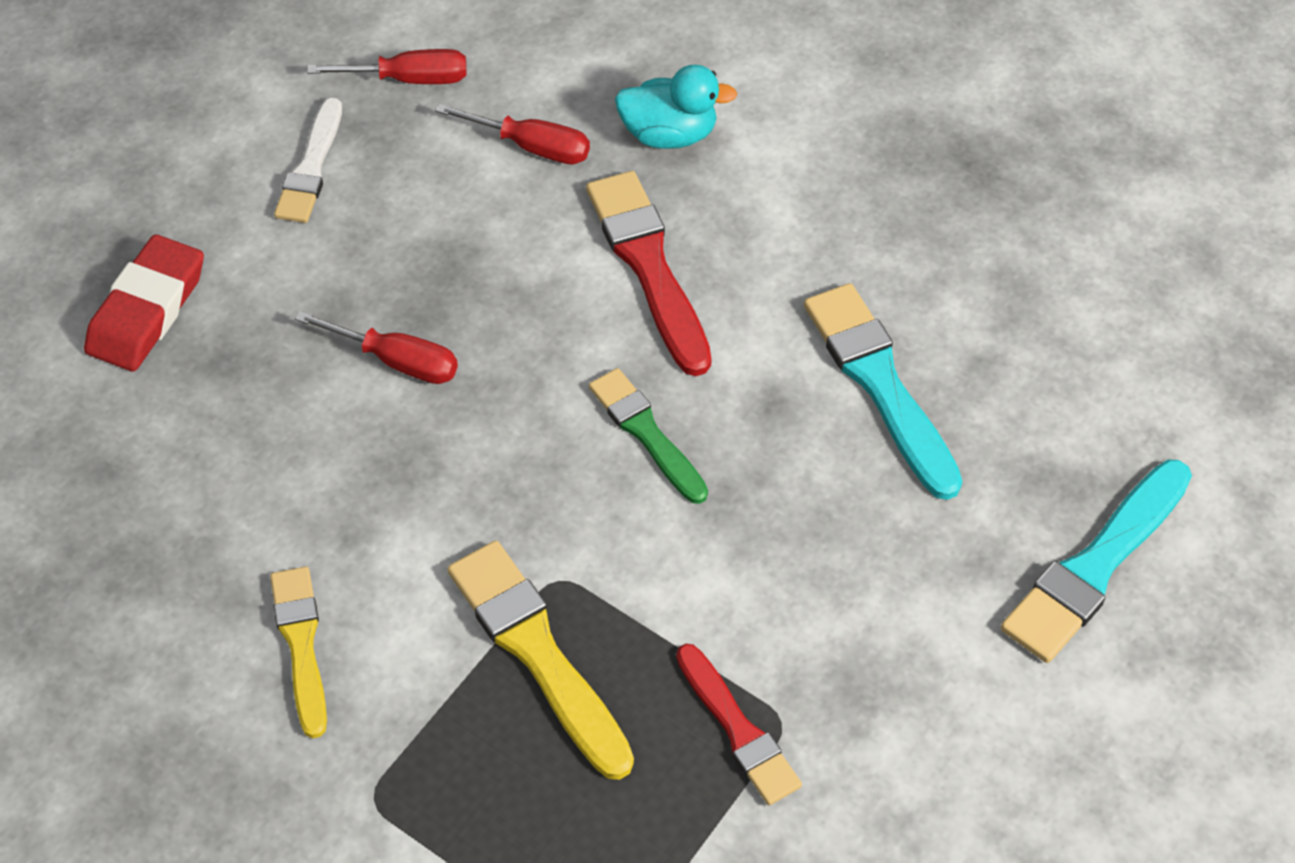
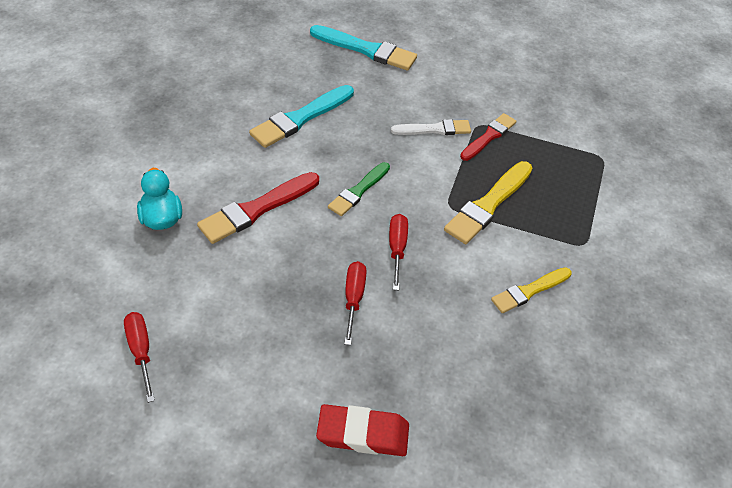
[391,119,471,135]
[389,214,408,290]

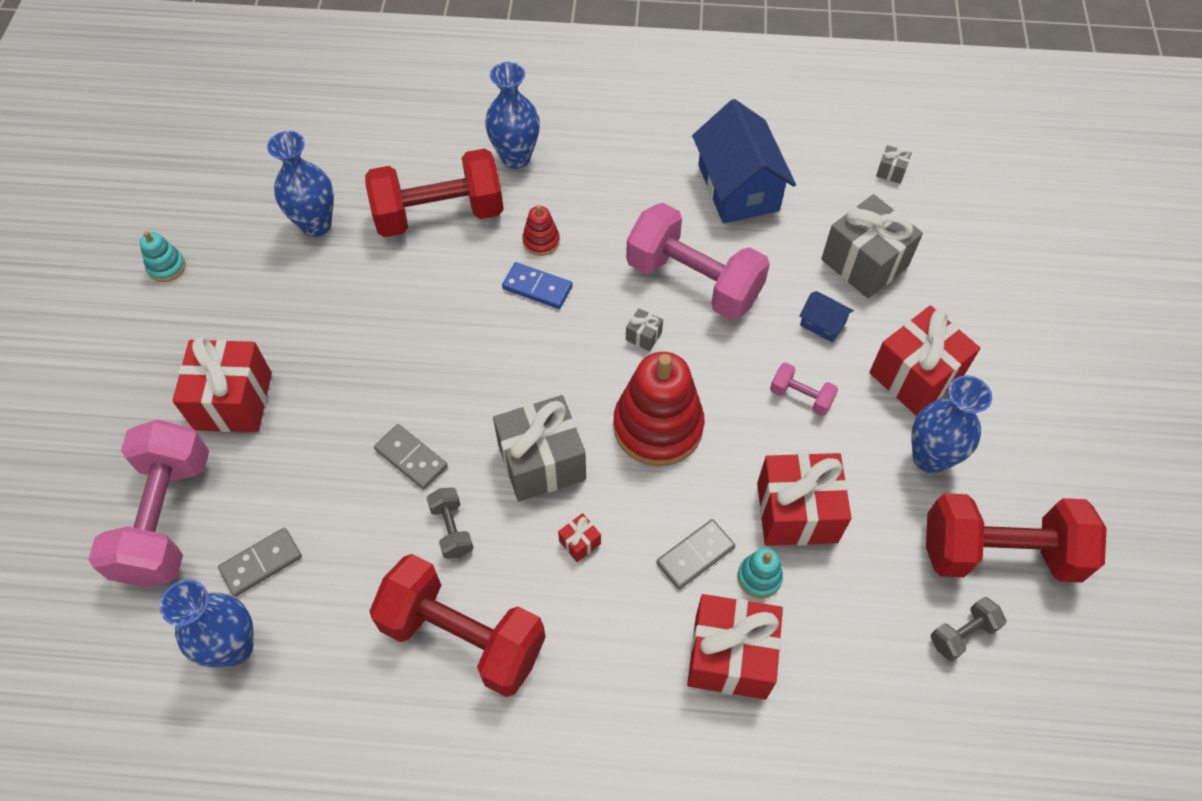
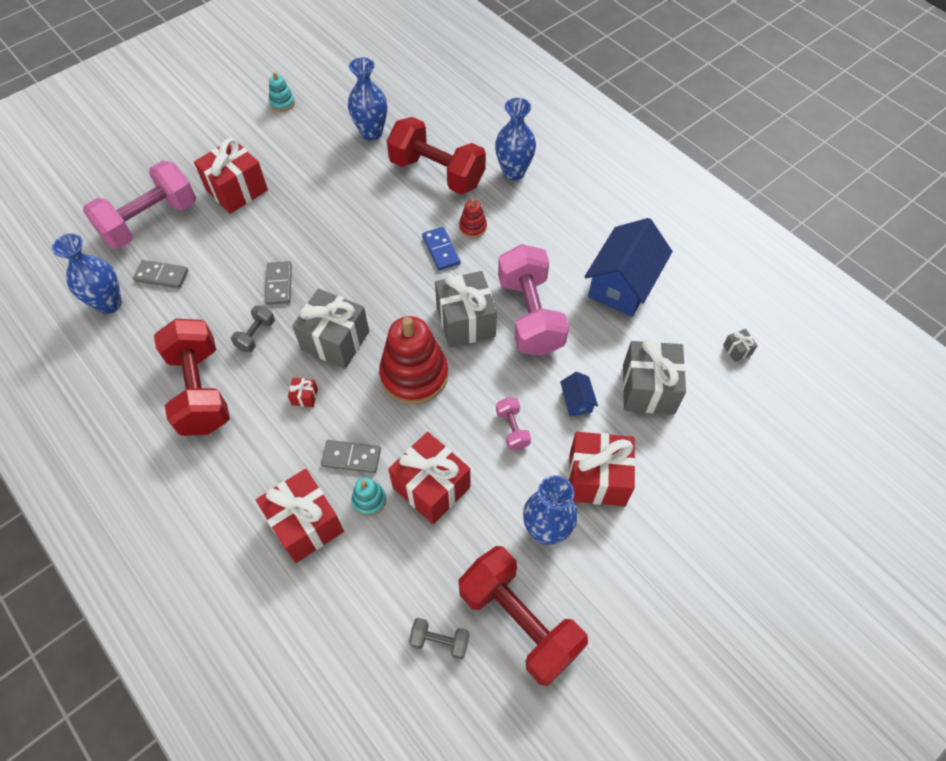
[435,271,497,347]

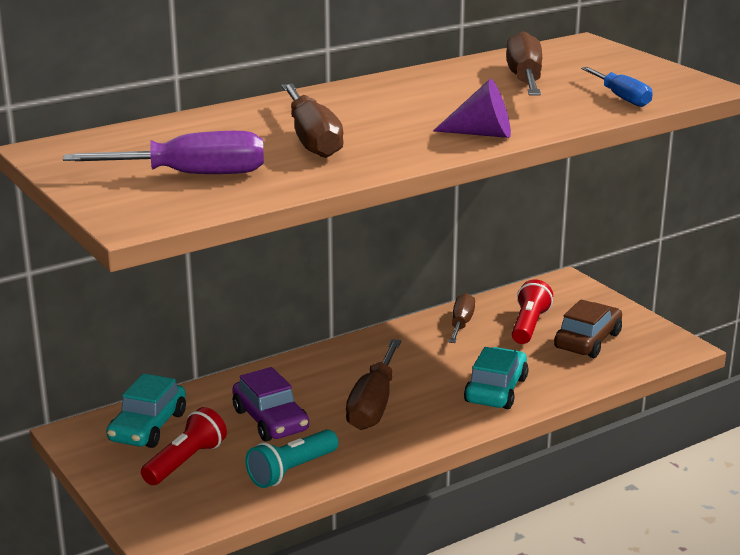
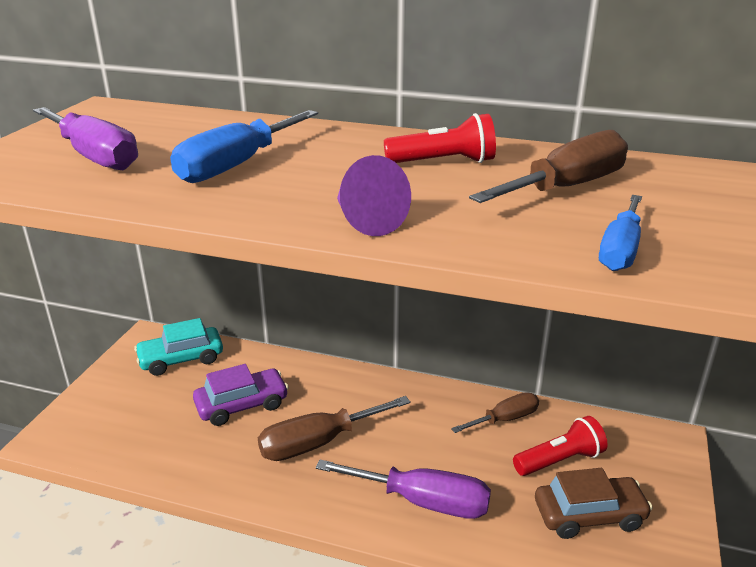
[170,110,318,183]
[316,460,491,519]
[193,364,289,426]
[384,113,496,163]
[245,429,338,488] (first image)

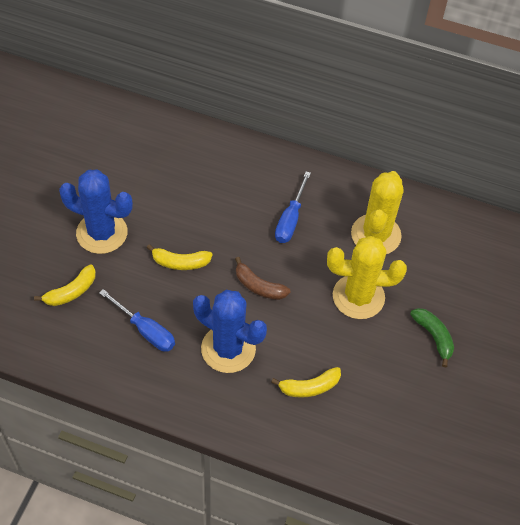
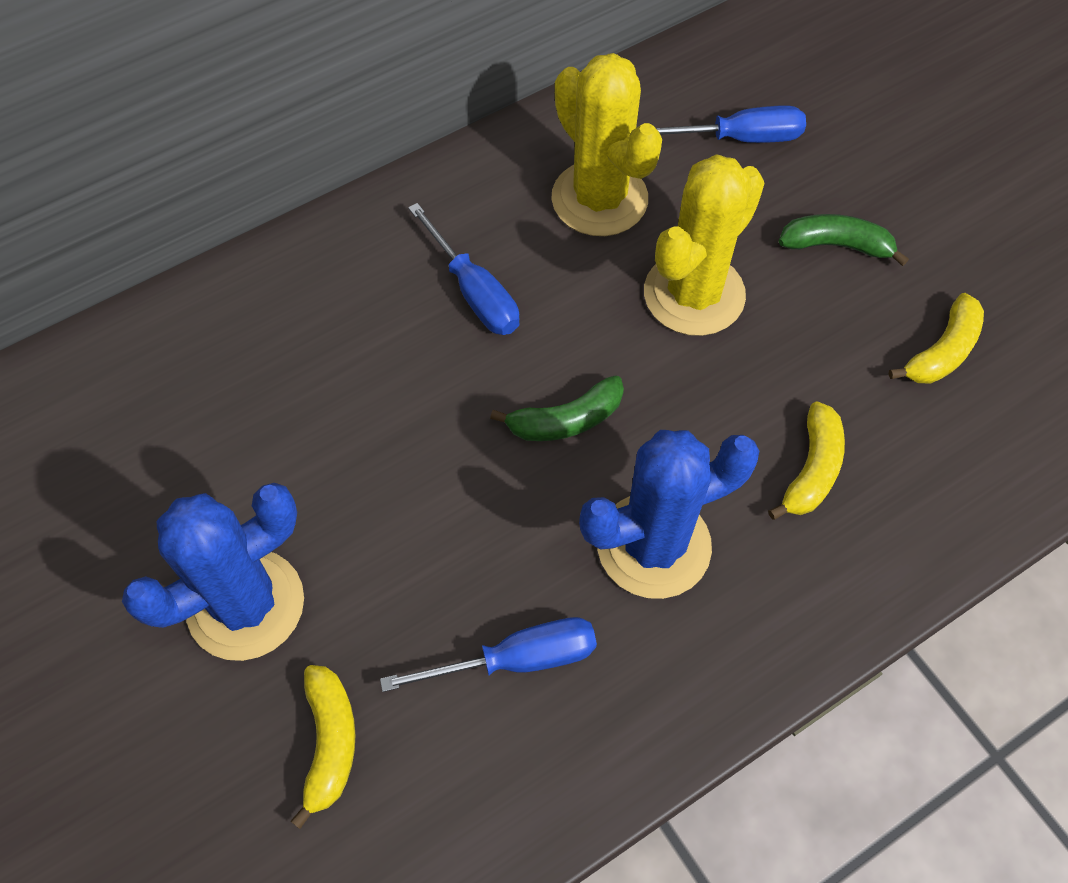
[889,293,984,384]
[490,375,624,441]
[656,105,806,143]

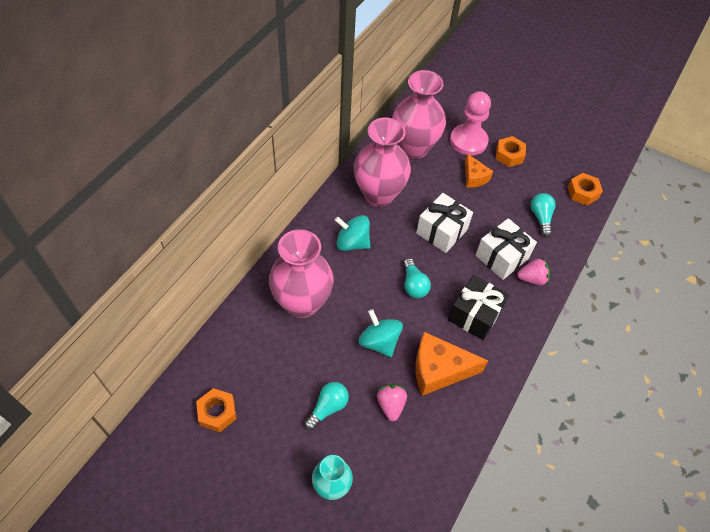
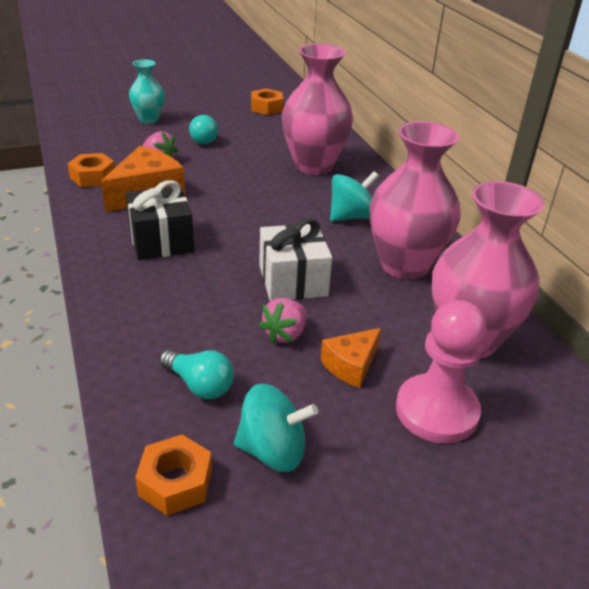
[68,153,115,187]
[320,328,381,388]
[475,218,537,280] (first image)
[259,298,307,344]
[403,258,431,298] (first image)
[234,384,318,472]

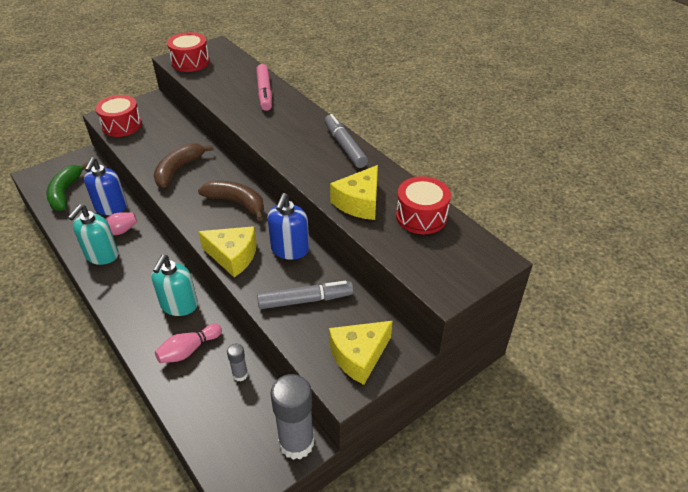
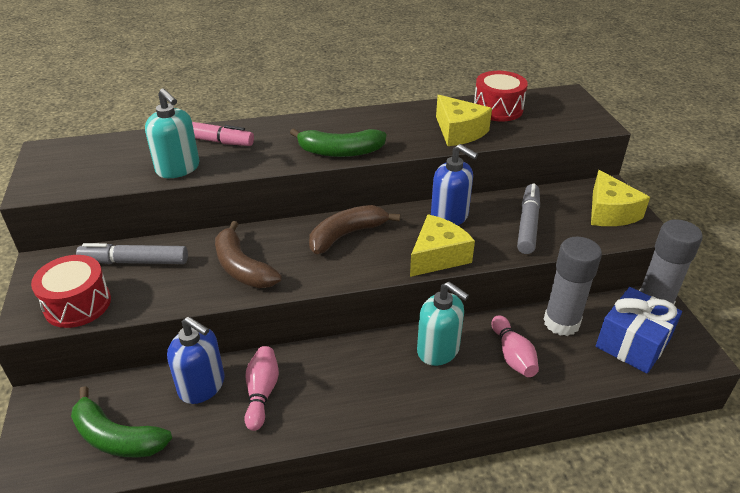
[167,32,210,72] (first image)
[76,243,188,264]
[145,89,200,178]
[544,237,602,336]
[290,128,387,157]
[596,287,682,374]

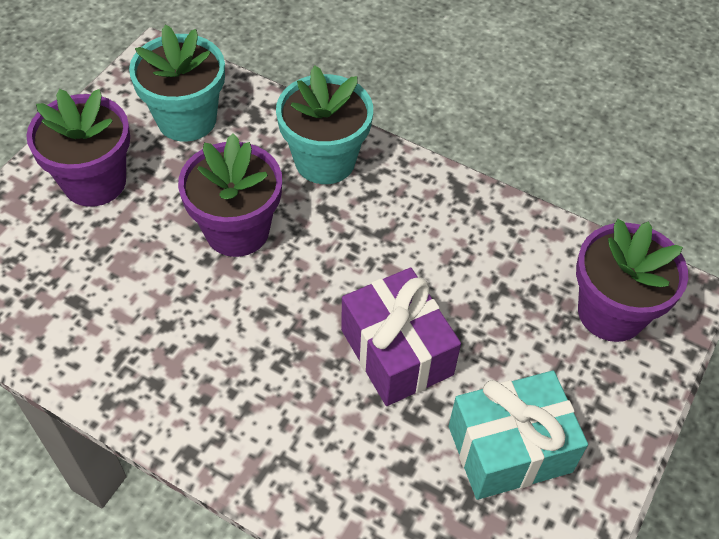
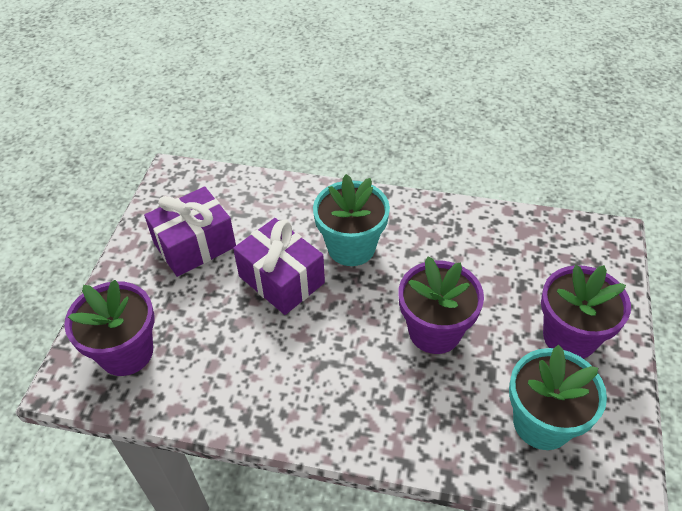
[313,174,390,266]
[144,186,236,277]

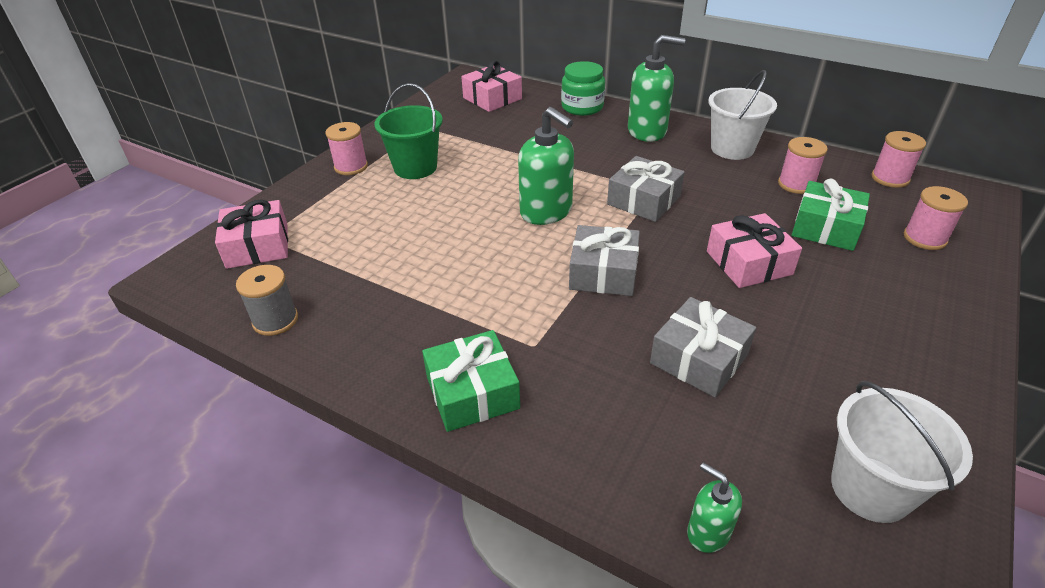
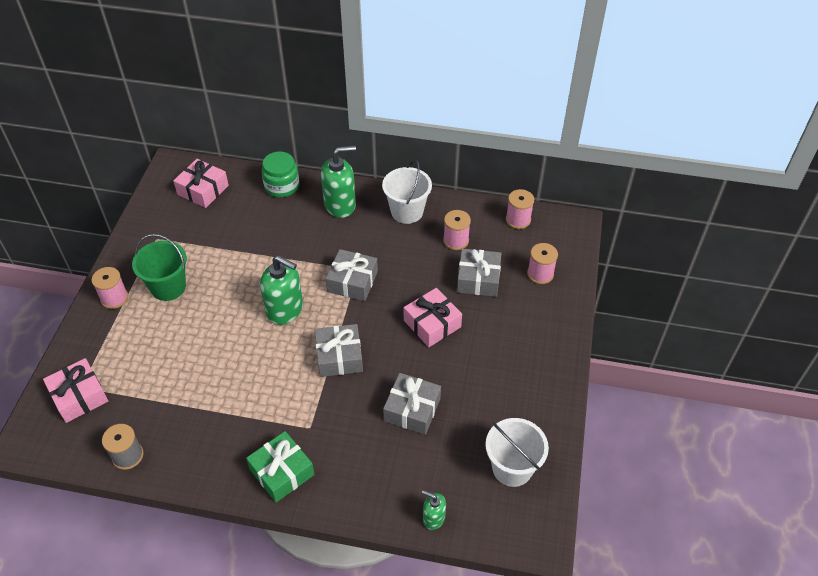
[457,249,501,297]

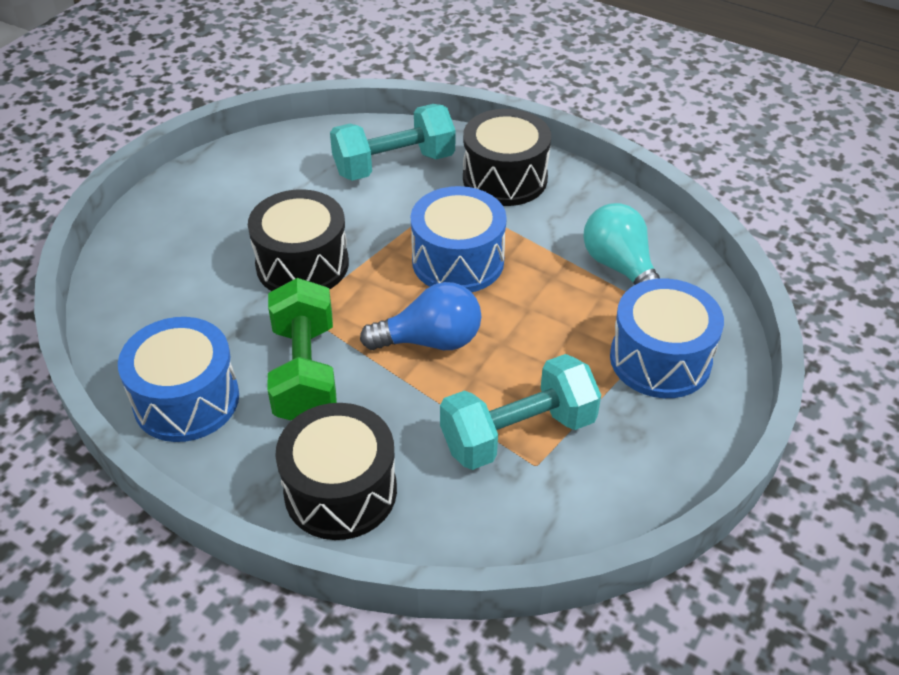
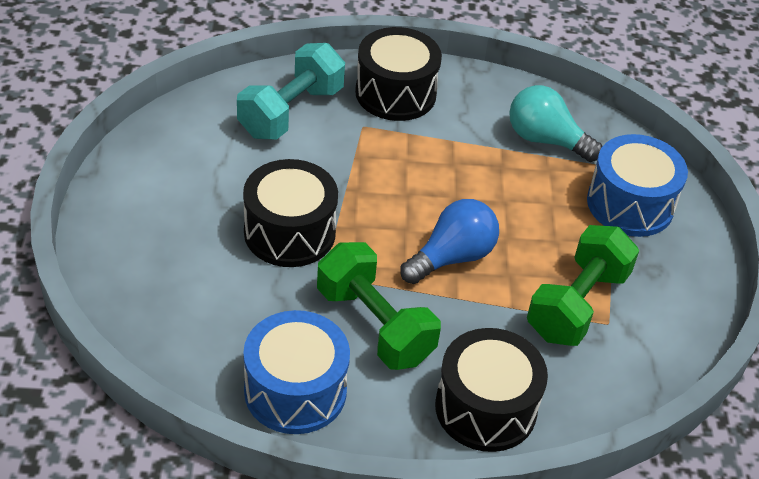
[411,186,507,292] (first image)
[527,225,639,346]

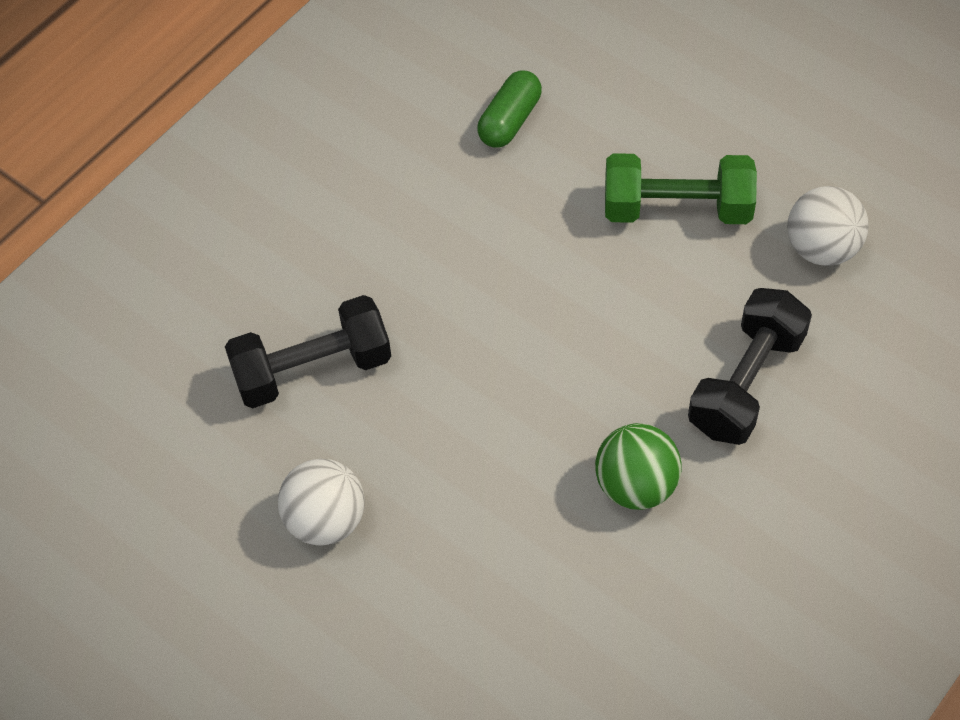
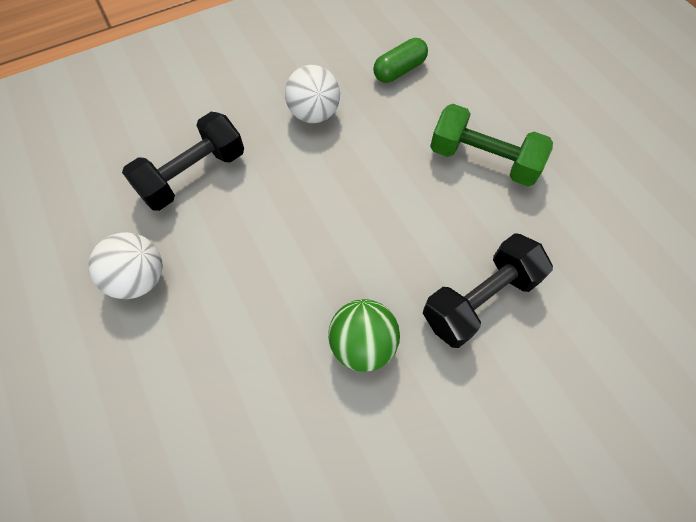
[285,65,340,123]
[122,112,244,211]

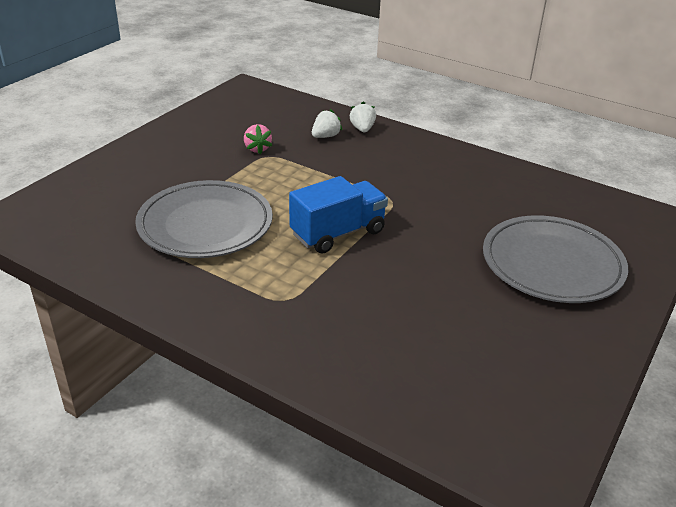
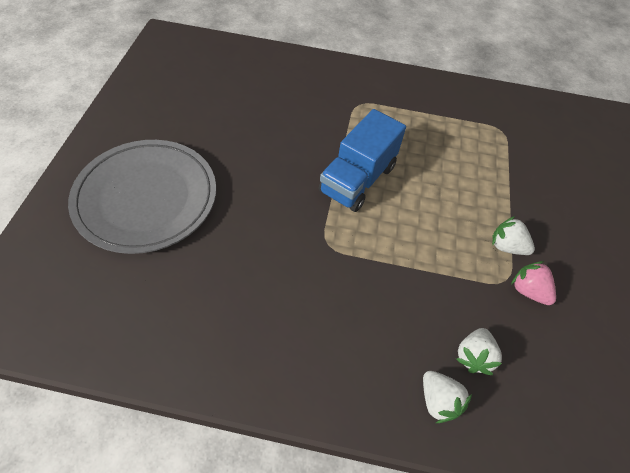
[135,180,273,258] (first image)
[492,216,535,255]

